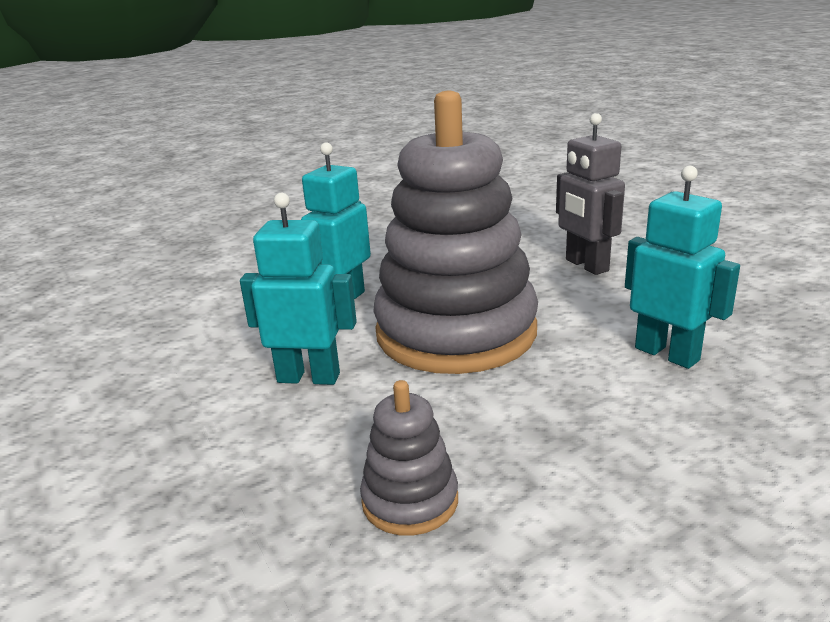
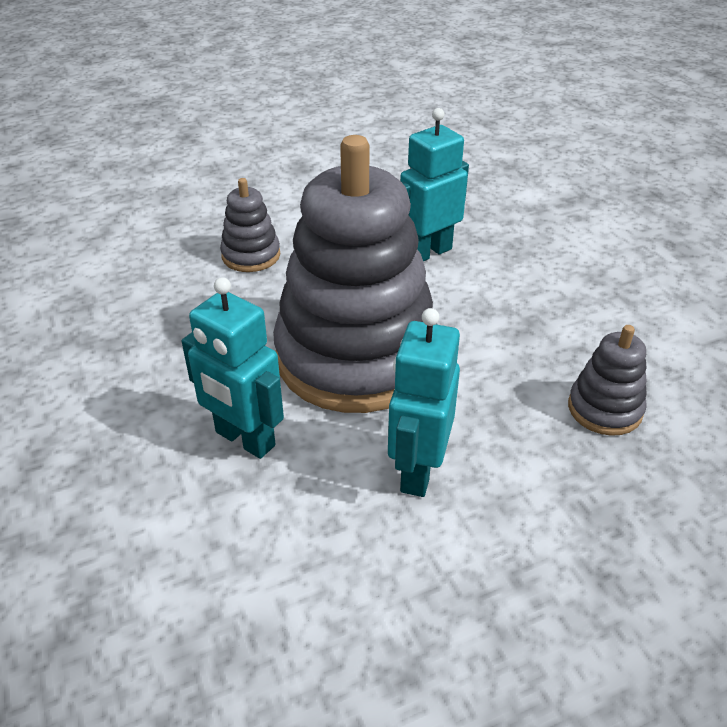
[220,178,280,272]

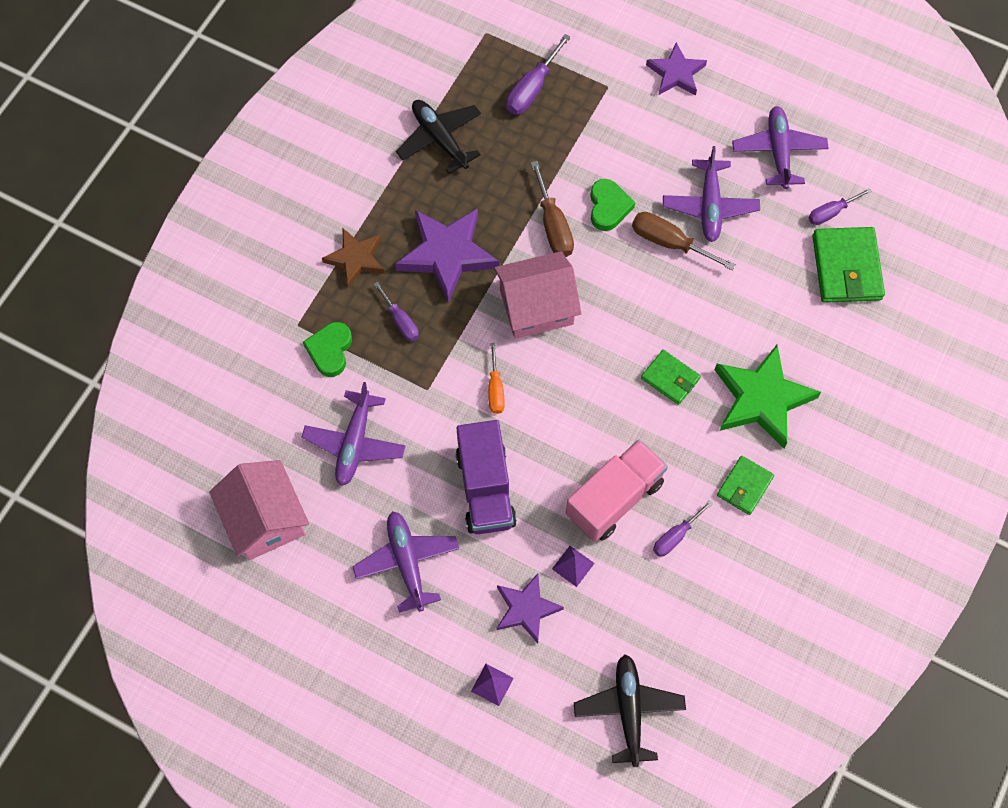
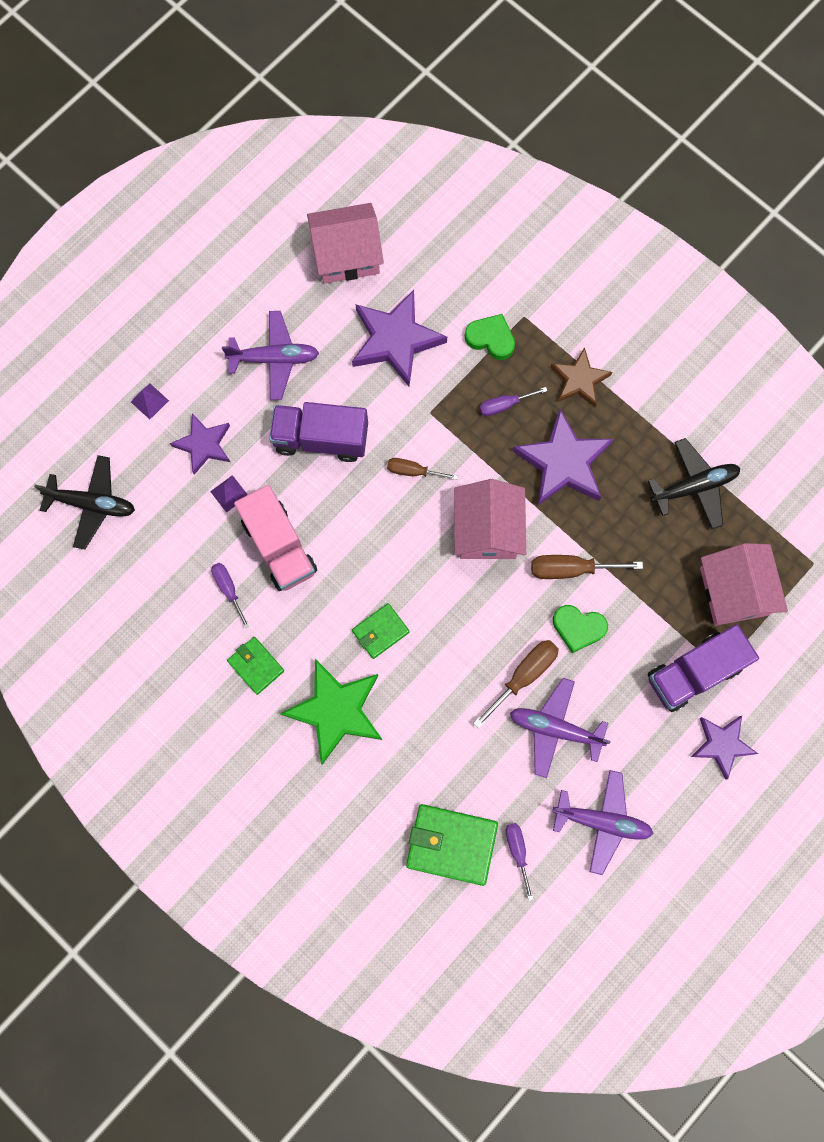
[700,543,788,626]
[387,458,458,480]
[352,290,447,386]
[648,624,759,712]

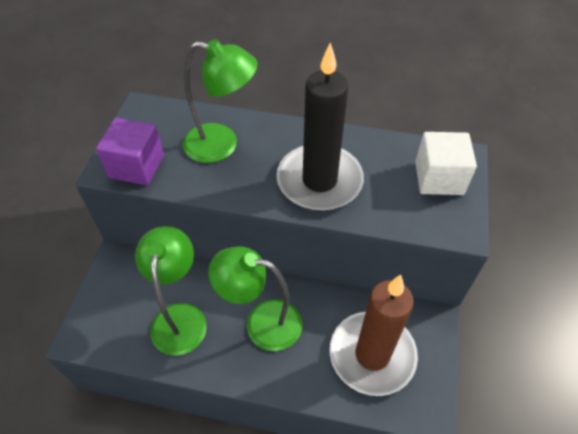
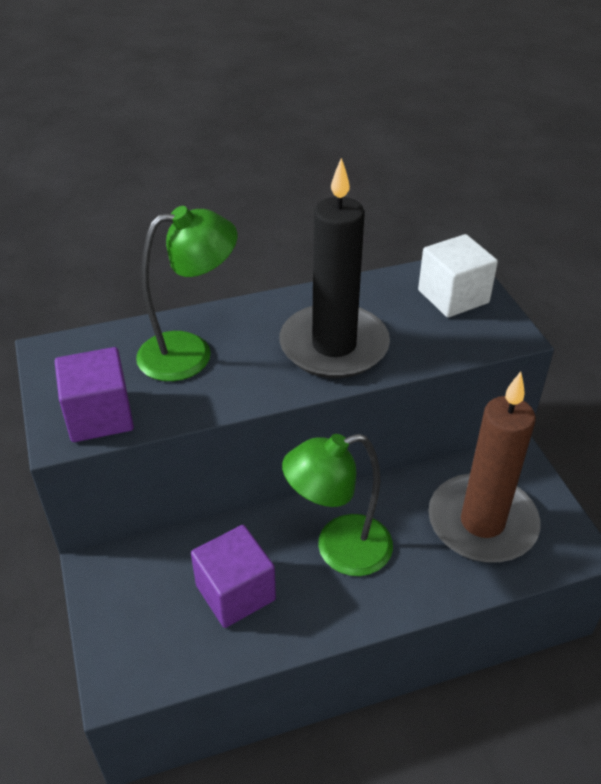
[191,525,276,628]

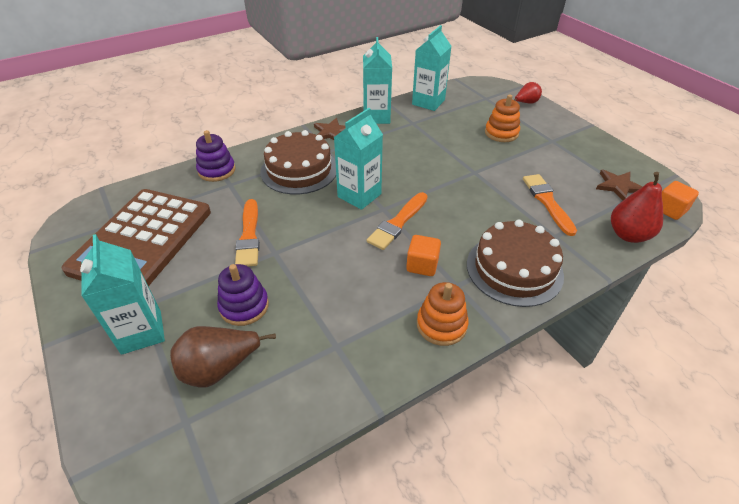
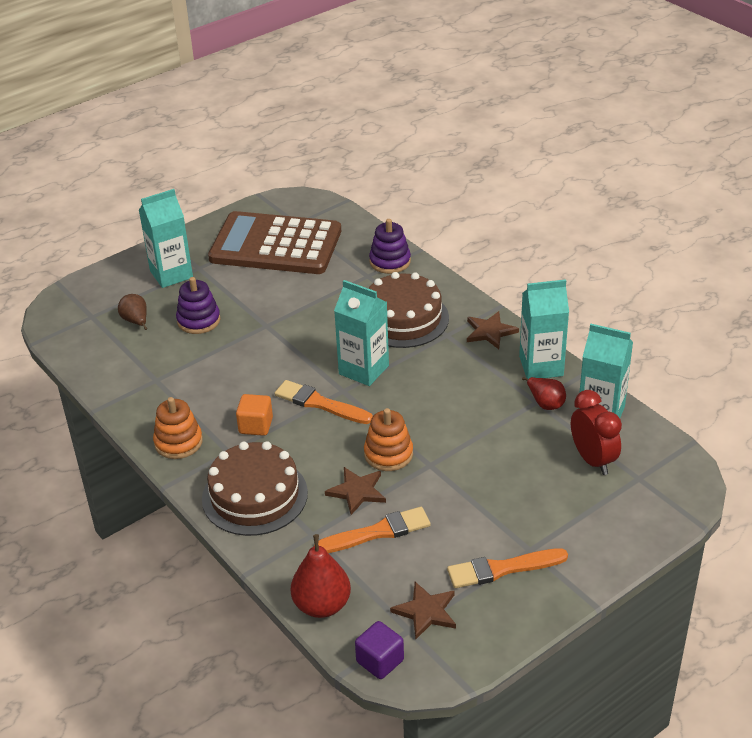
[522,377,566,410]
[364,408,413,471]
[355,621,404,679]
[447,548,568,588]
[118,294,147,330]
[571,390,622,475]
[325,467,386,515]

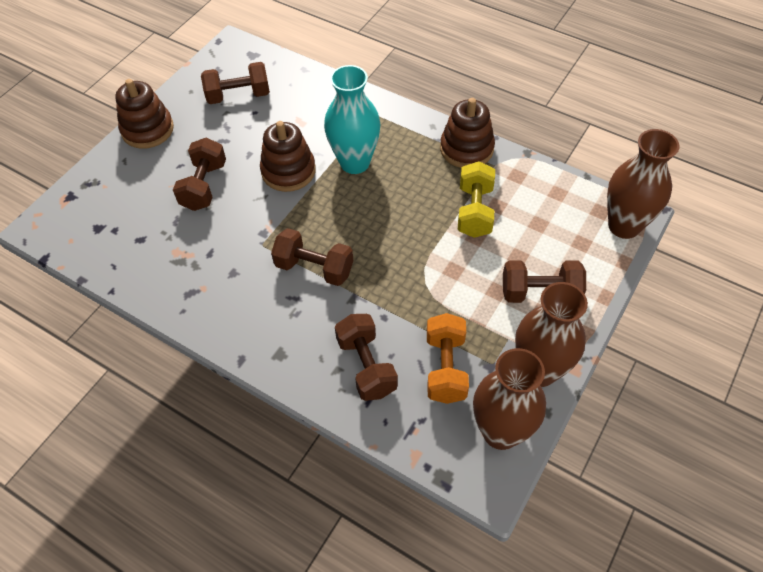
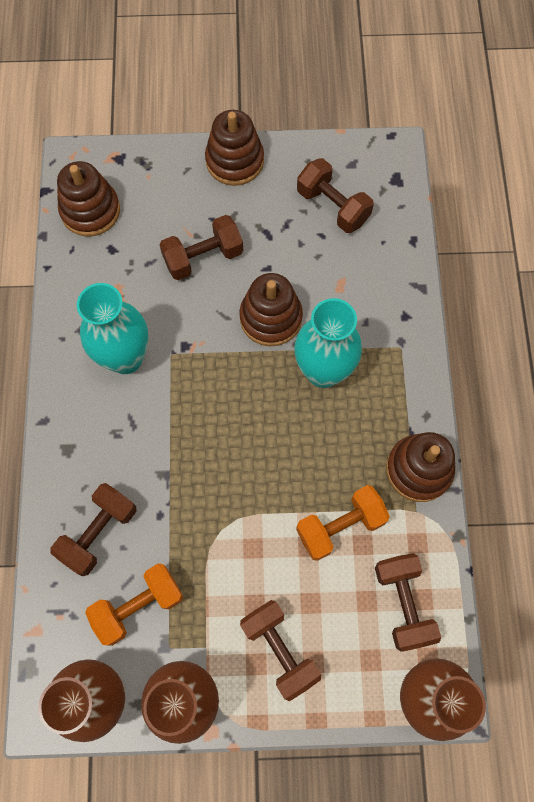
[296,485,390,561]
[375,553,441,651]
[57,161,120,237]
[77,283,148,374]

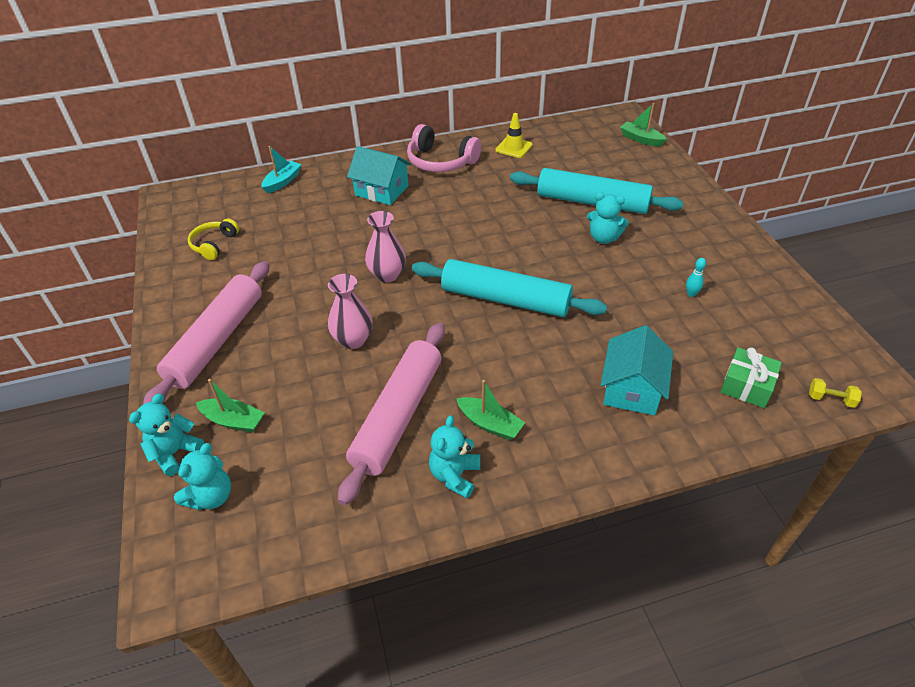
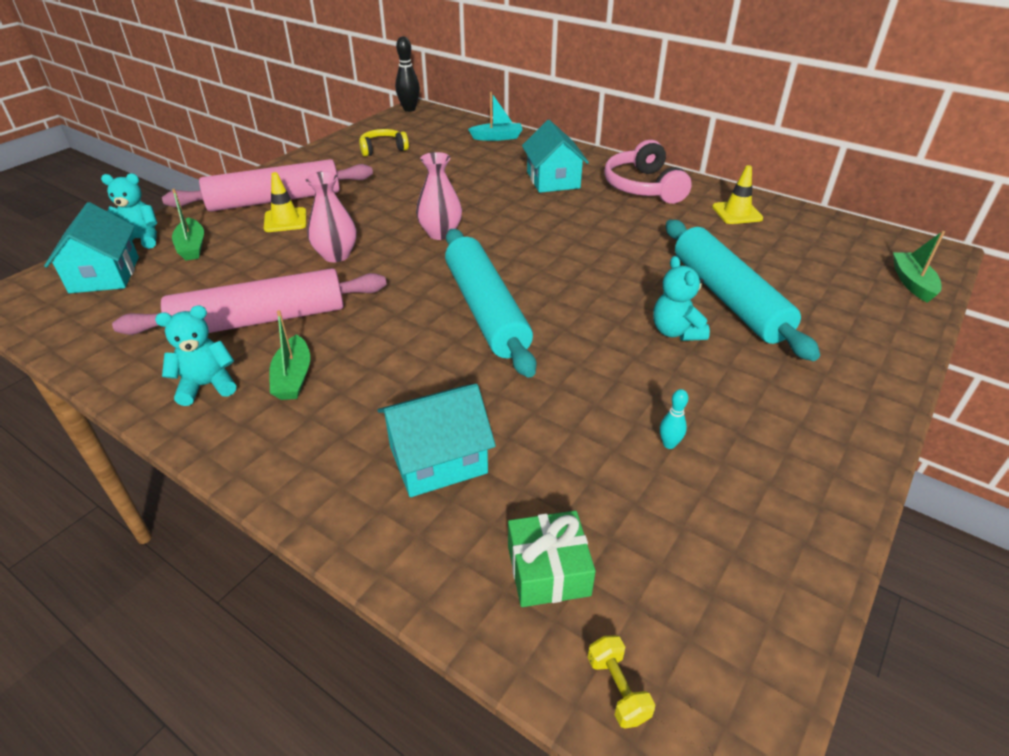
[44,202,139,293]
[395,36,420,112]
[264,172,307,232]

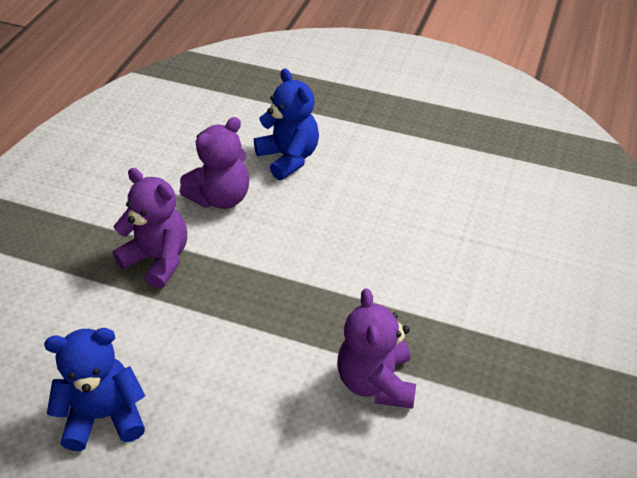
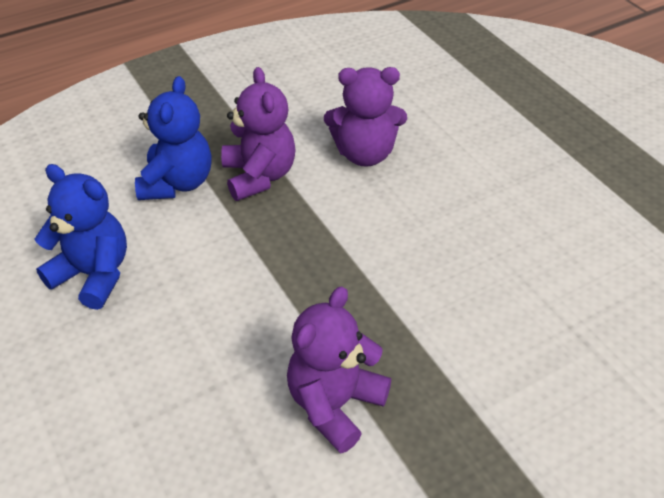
[135,76,212,200]

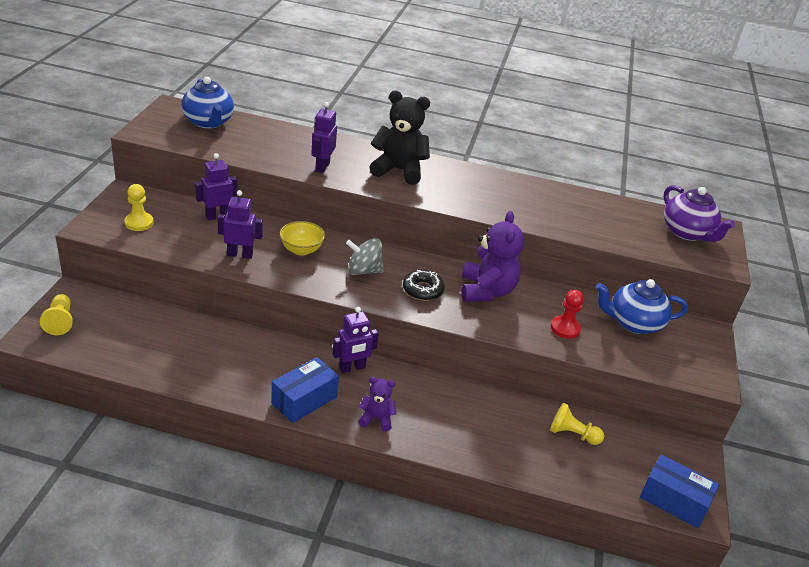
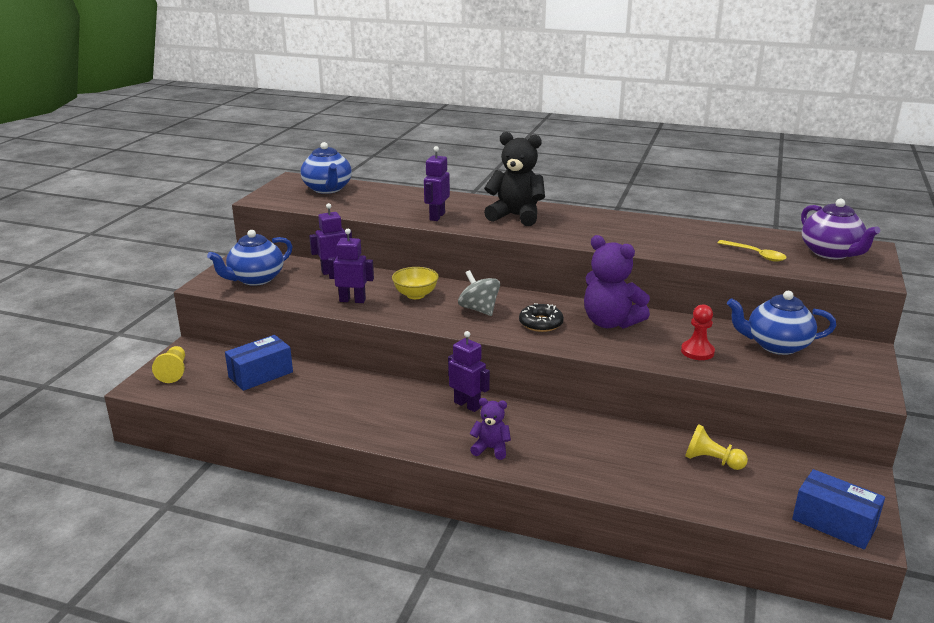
[207,230,292,286]
[584,235,650,329]
[458,270,500,316]
[448,331,490,412]
[225,335,293,391]
[717,240,787,262]

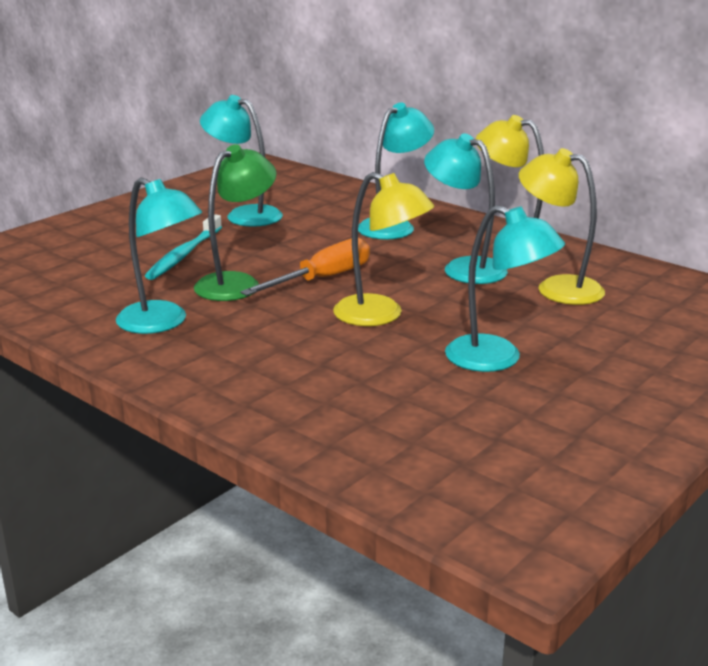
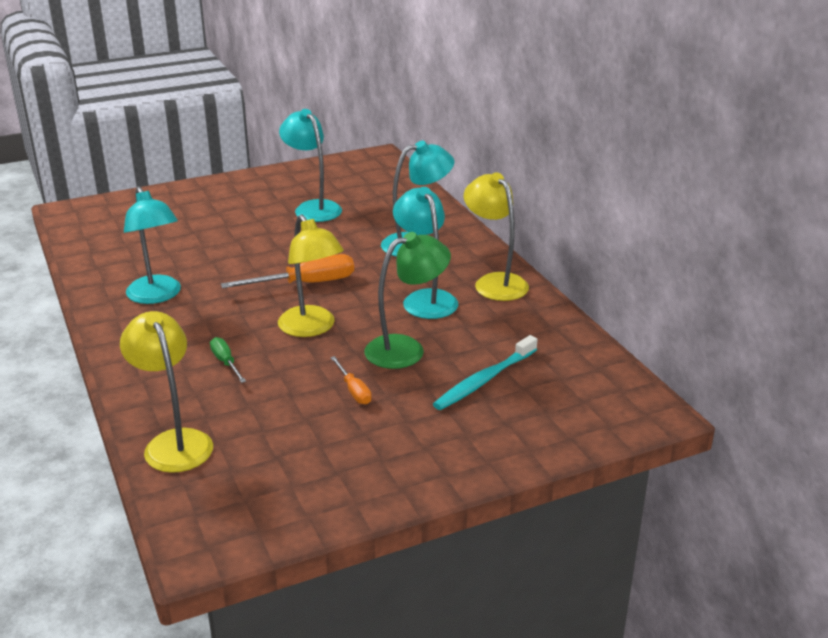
[364,232,451,369]
[120,311,213,473]
[330,356,372,404]
[433,335,537,410]
[210,337,246,383]

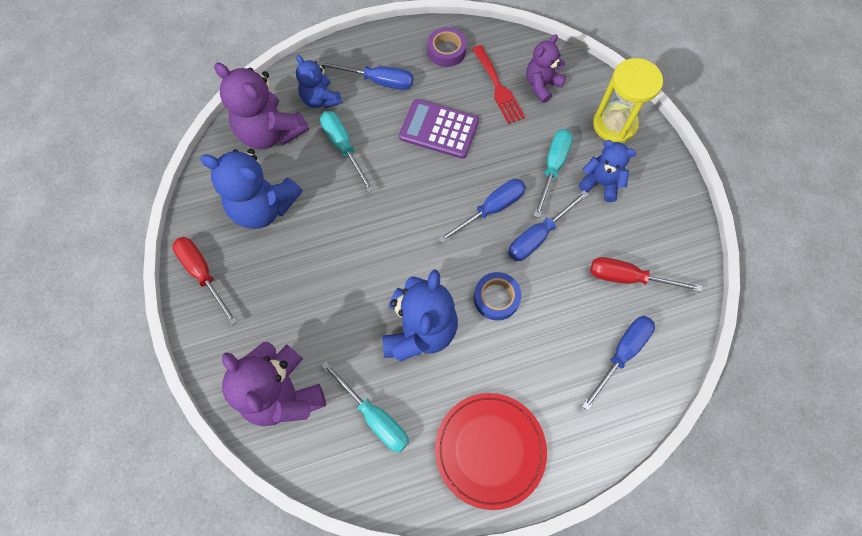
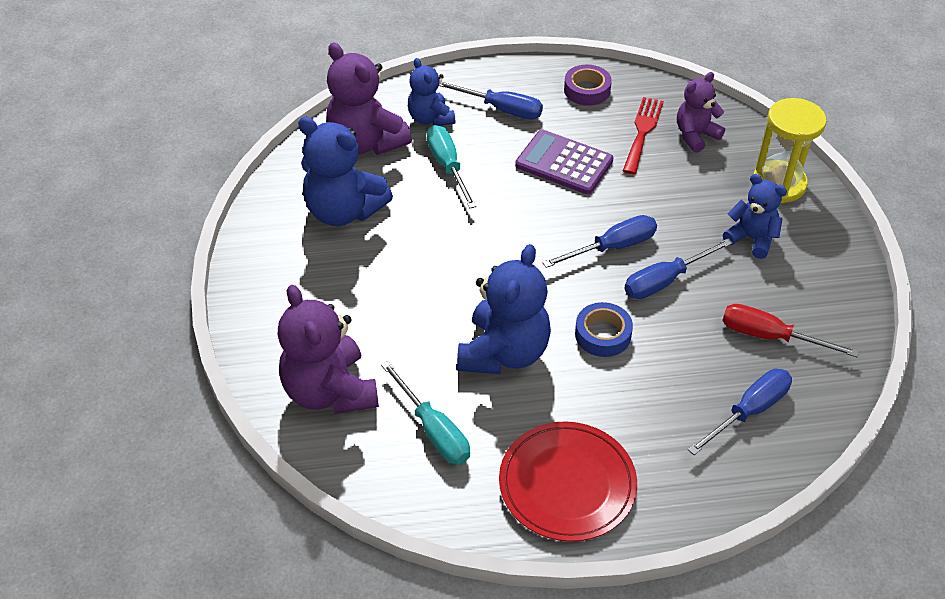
[623,97,664,174]
[534,129,573,218] (first image)
[173,237,238,325] (first image)

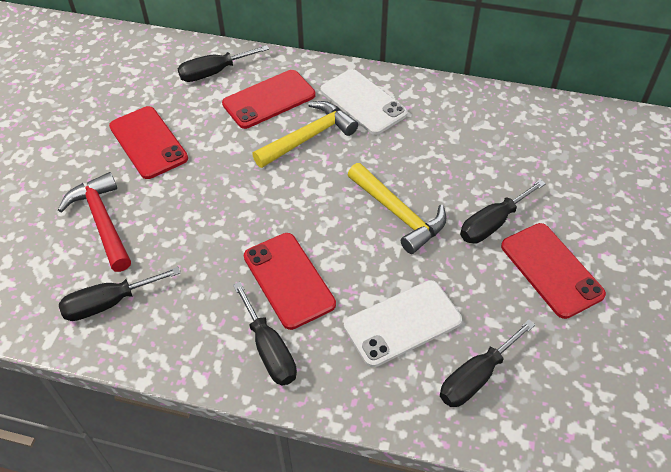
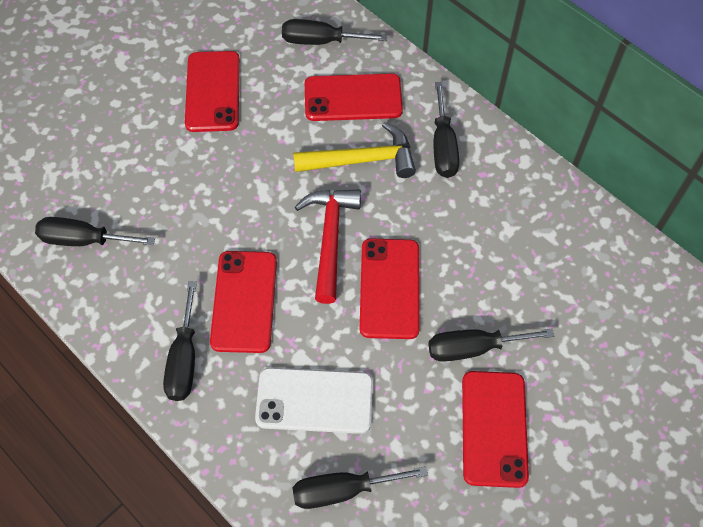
[433,82,459,178]
[360,239,420,339]
[295,189,361,304]

